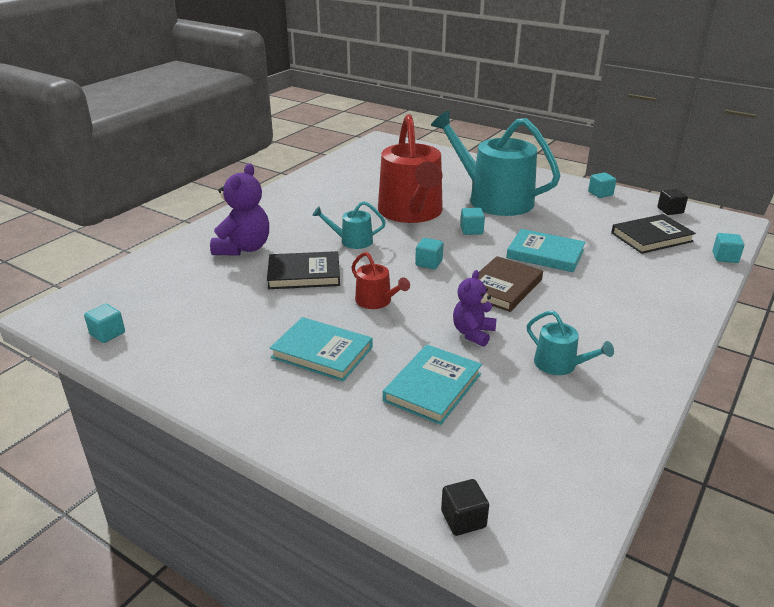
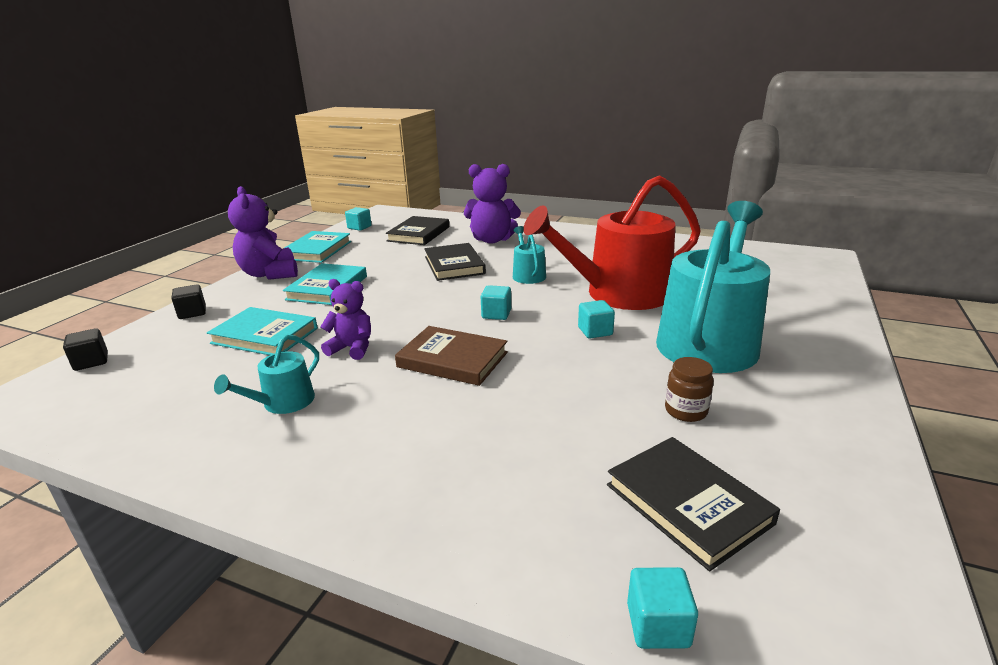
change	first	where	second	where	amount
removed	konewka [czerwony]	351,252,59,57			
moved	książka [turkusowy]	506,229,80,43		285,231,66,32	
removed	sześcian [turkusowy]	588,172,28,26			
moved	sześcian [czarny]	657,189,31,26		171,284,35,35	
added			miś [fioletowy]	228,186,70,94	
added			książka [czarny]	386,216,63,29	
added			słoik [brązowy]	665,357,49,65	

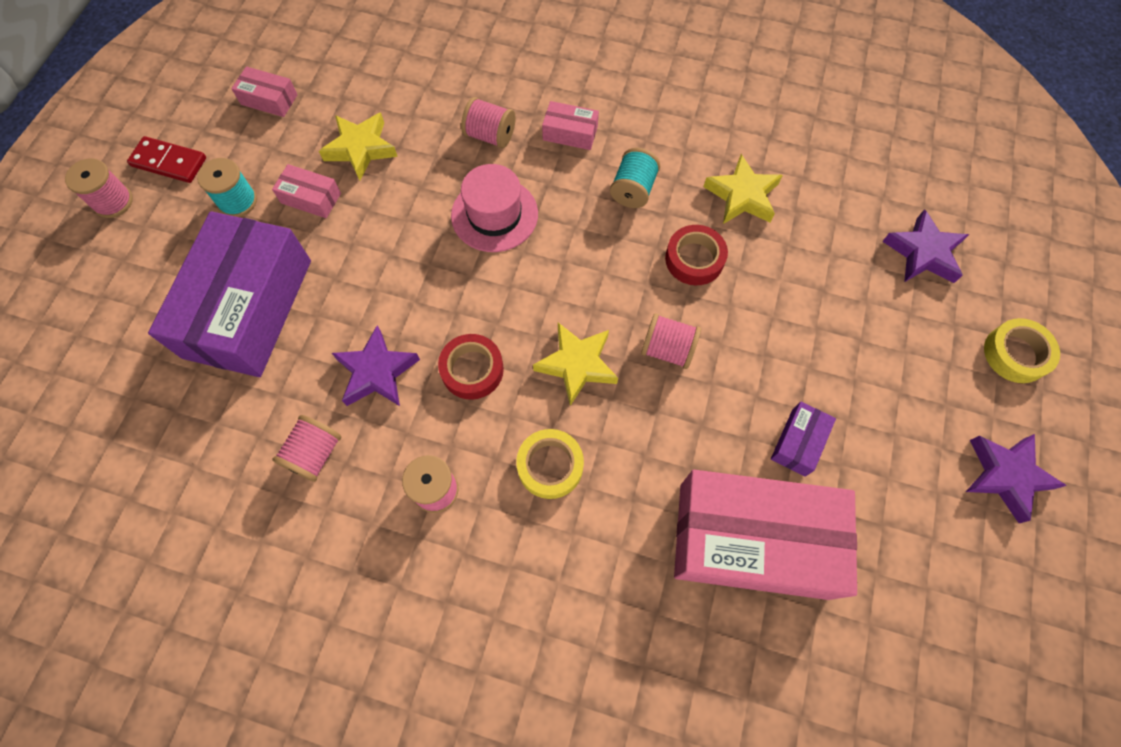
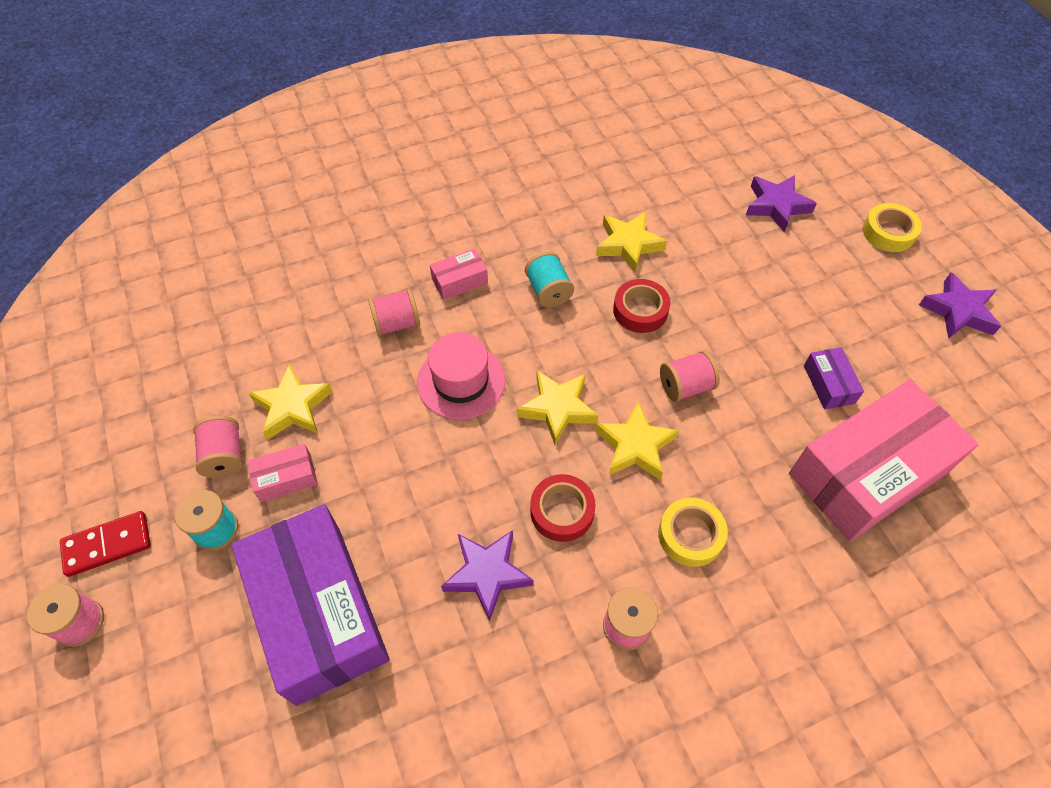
change	first	where	second	where	amount
removed	pudełko [różowy]	231,66,67,51			
moved	szpulka [różowy]	272,415,69,67		193,415,50,63	
added			gwiazda [żółty]	517,370,82,75	

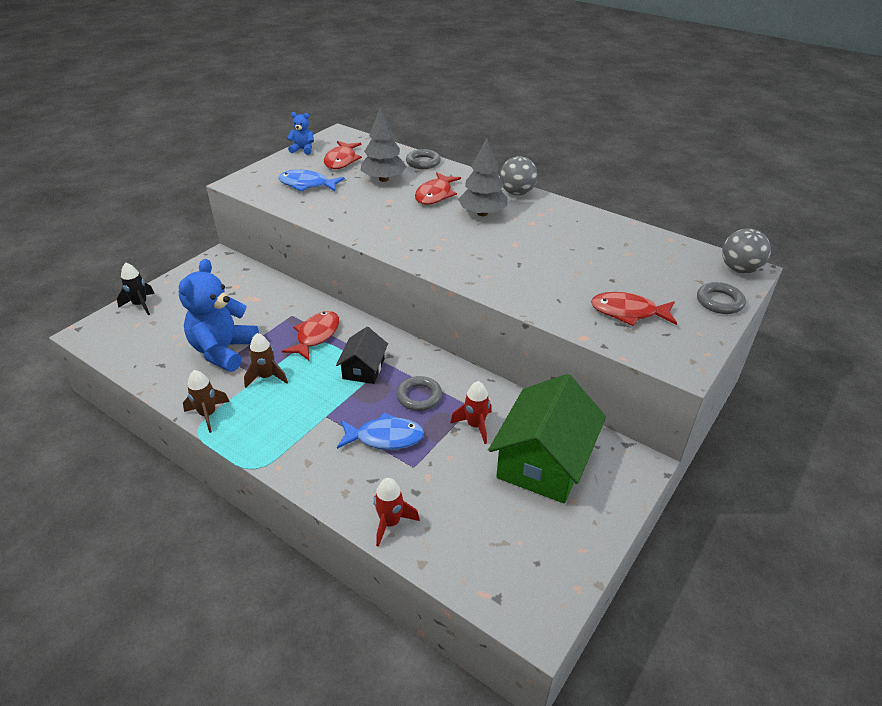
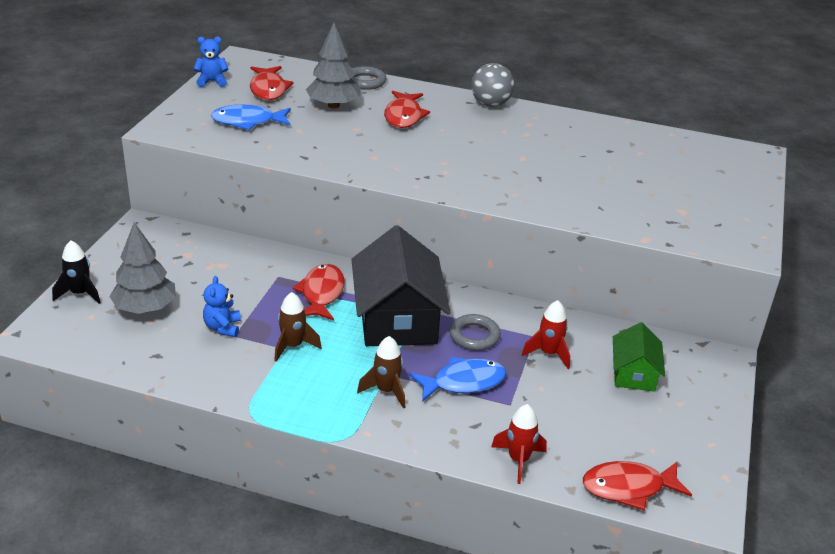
change	first	where	second	where	amount
resized	miś [niebieski]	179,259,80,113		203,276,38,61	x0.48
moved	rakieta [brązowy]	183,370,47,63		357,336,48,73	
resized	domek [czarny]	336,327,52,57		351,225,99,121	x1.88
moved	drzewko [szary]	458,138,50,78		109,222,67,92	
resized	domek [zielony]	488,374,118,130		613,322,52,70	x0.53
moved	ryba [czerwony]	591,292,86,34		583,461,109,50	
removed	pierścień [szary]	697,282,49,32			
removed	piłka [szary]	722,228,49,45			

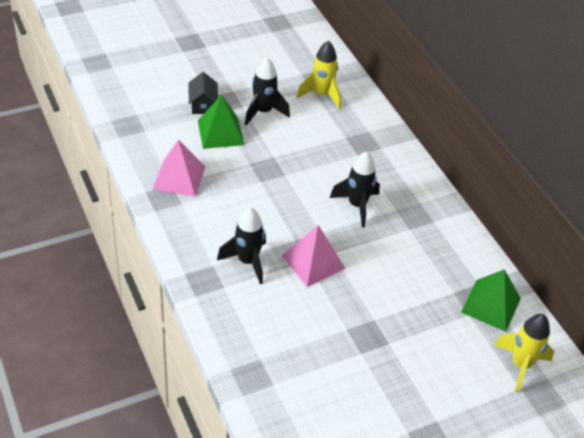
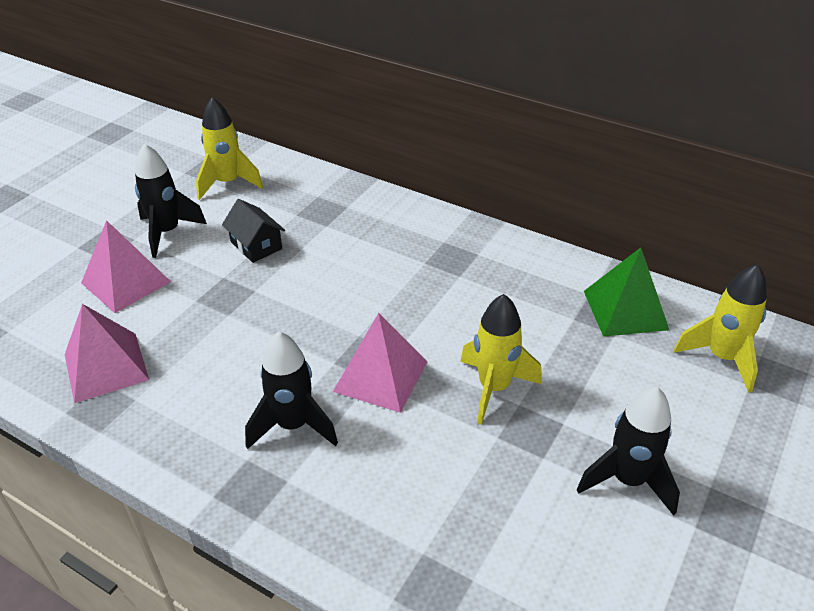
change	first	where	second	where	amount
moved	domek [czarny]	188,72,30,42		222,199,63,64	
recoloured	piramida [zielony]	198,95,46,54	piramida [różowy]	81,220,90,93	
moved	rakieta [czarny]	330,151,50,76		577,386,103,130	
added			rakieta [żółty]	460,294,82,131	

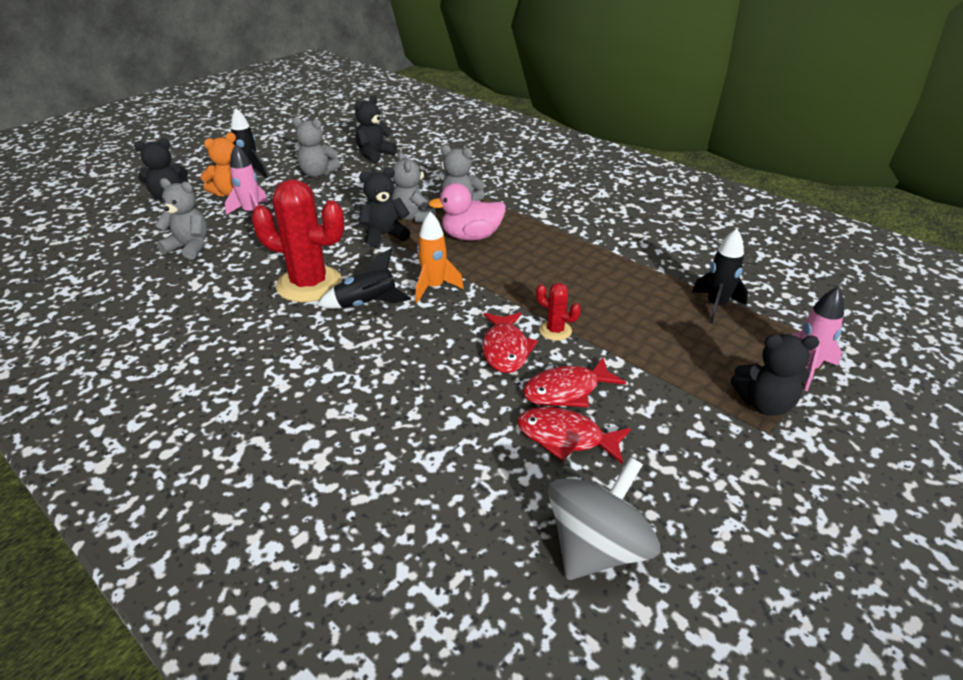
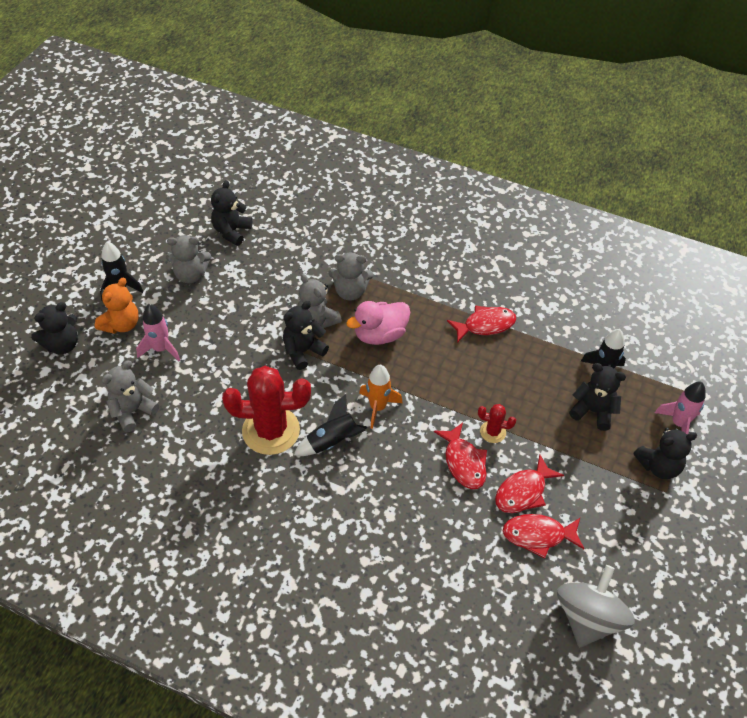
change	first	where	second	where	amount
turned	miś [szary]	155,178,53,81		101,361,58,71	45 degrees counterclockwise
added			ryba [czerwony]	447,305,69,38	
added			miś [czarny]	569,363,57,68	

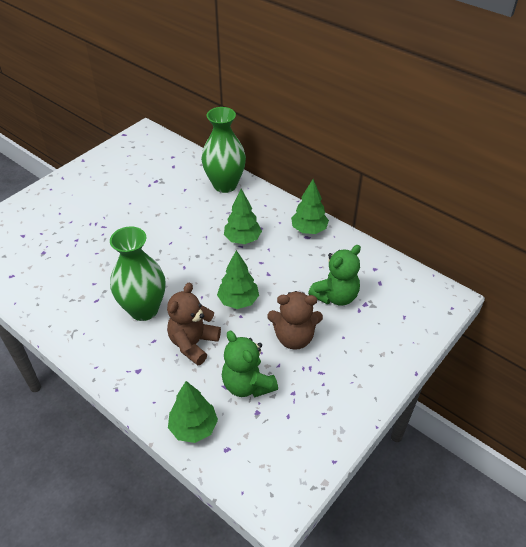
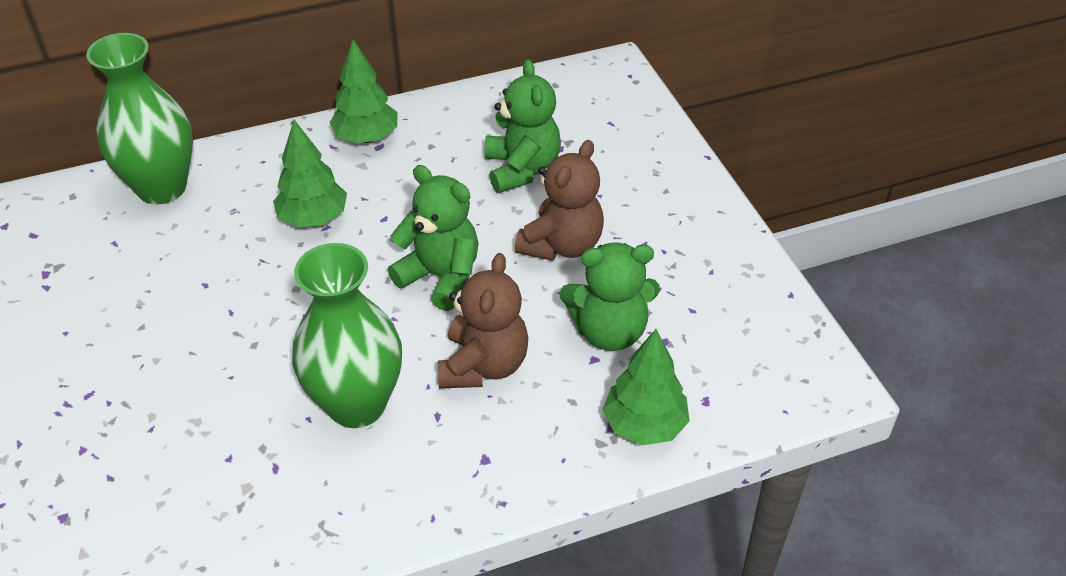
change	first	where	second	where	amount
turned	miś [brązowy]	167,282,54,83		438,253,90,136	135 degrees counterclockwise
replaced	drzewko [zielony]	217,250,42,59	miś [zielony]	388,165,91,146	

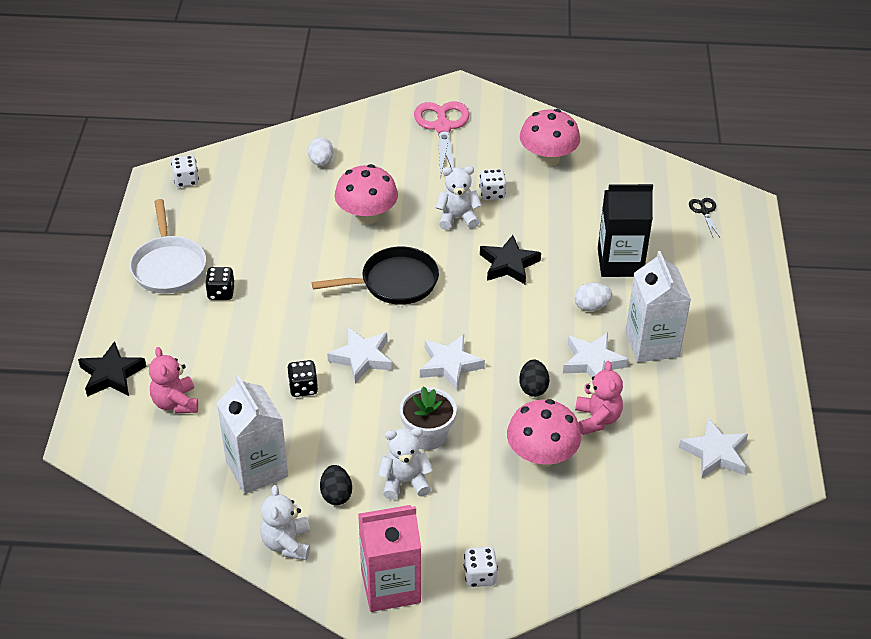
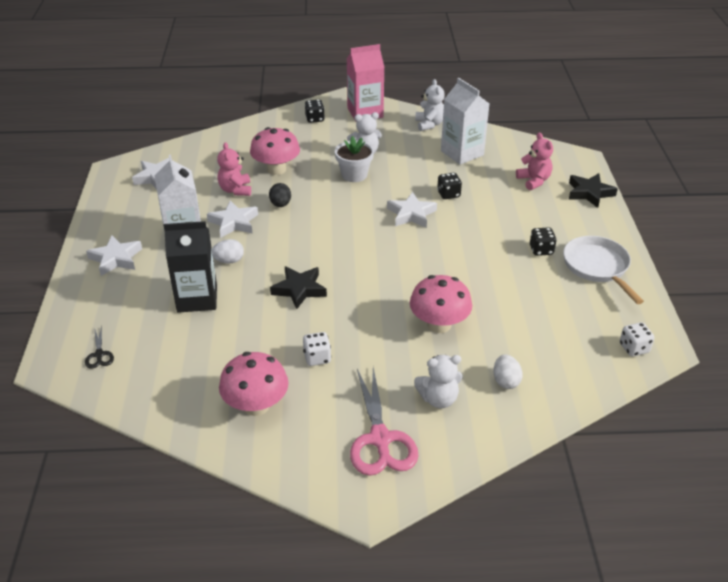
change	first	where	second	where	amount
removed	patelnia [czarny]	312,247,127,58			
removed	jajko [czarny]	320,465,32,40			
moved	gwiazda [biały]	420,334,65,56		86,235,56,41	
moved	miś [biały]	436,166,46,64		414,355,49,53	
recoloured	kostka do gry [biały]	464,547,34,40	kostka do gry [czarny]	305,100,20,23	

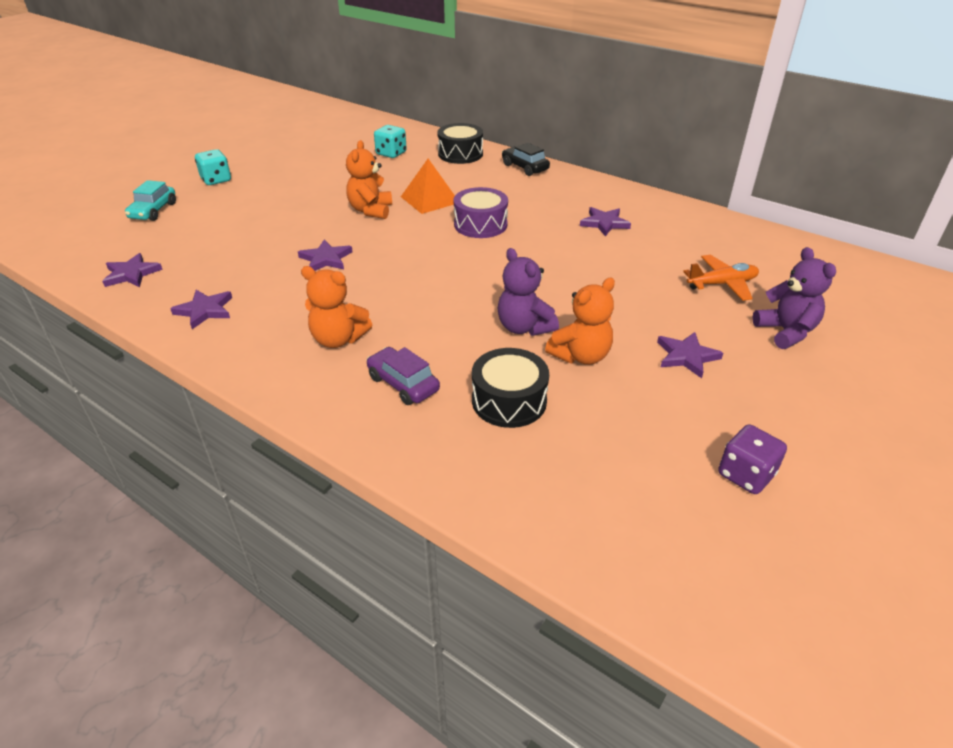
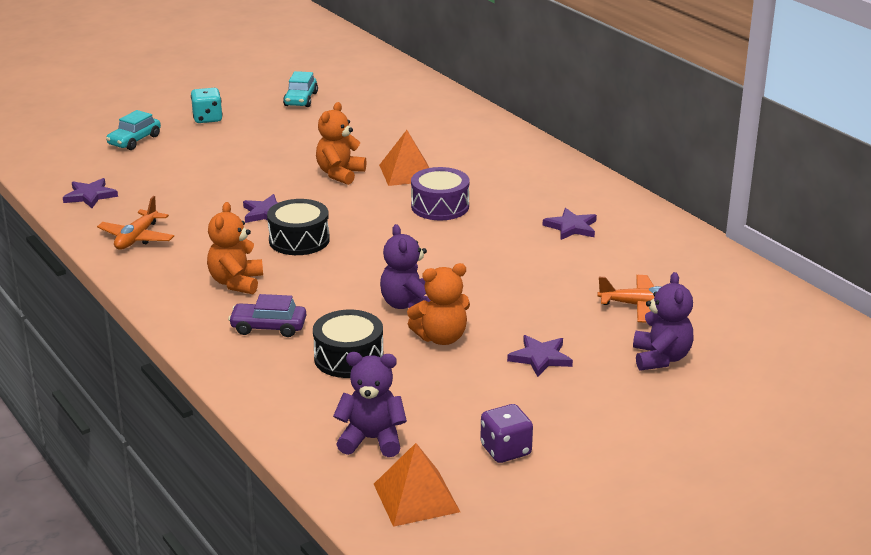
change	first	where	second	where	amount
replaced	gwiazda [fioletowy]	170,290,62,39	samolot [pomarańczowy]	97,196,77,54	
turned	miś [pomarańczowy]	301,266,71,82		207,202,56,92	60 degrees clockwise
turned	samochód [fioletowy]	366,347,74,58		228,294,78,43	60 degrees counterclockwise
removed	kostka do gry [turkusowy]	374,125,33,33			
moved	bęben [czarny]	437,123,46,41		267,199,63,56	
removed	samochód [czarny]	502,143,48,33			
added			samochód [turkusowy]	283,71,35,36	
added			miś [fioletowy]	333,352,74,105	
added			piramida [pomarańczowy]	374,443,86,84	

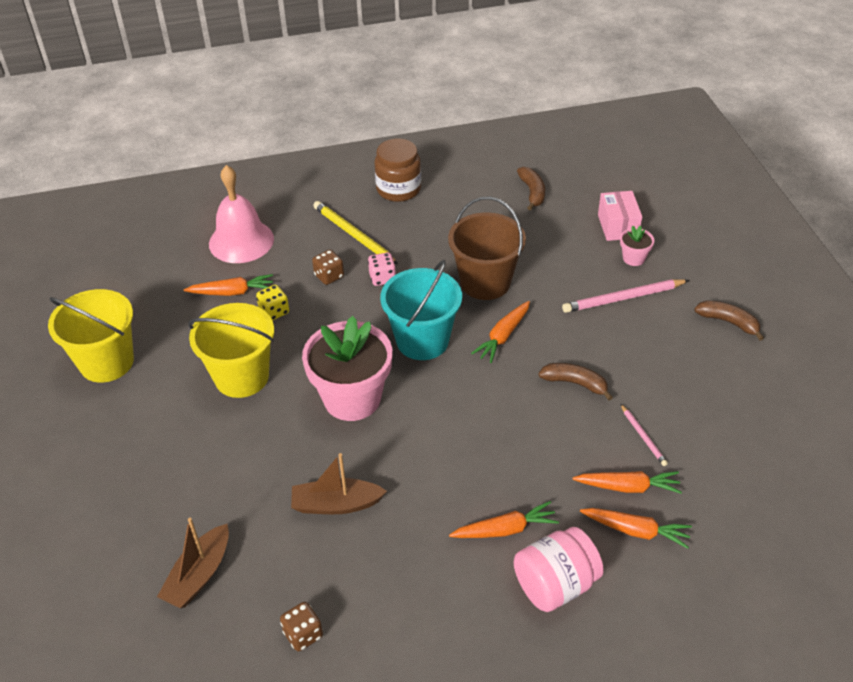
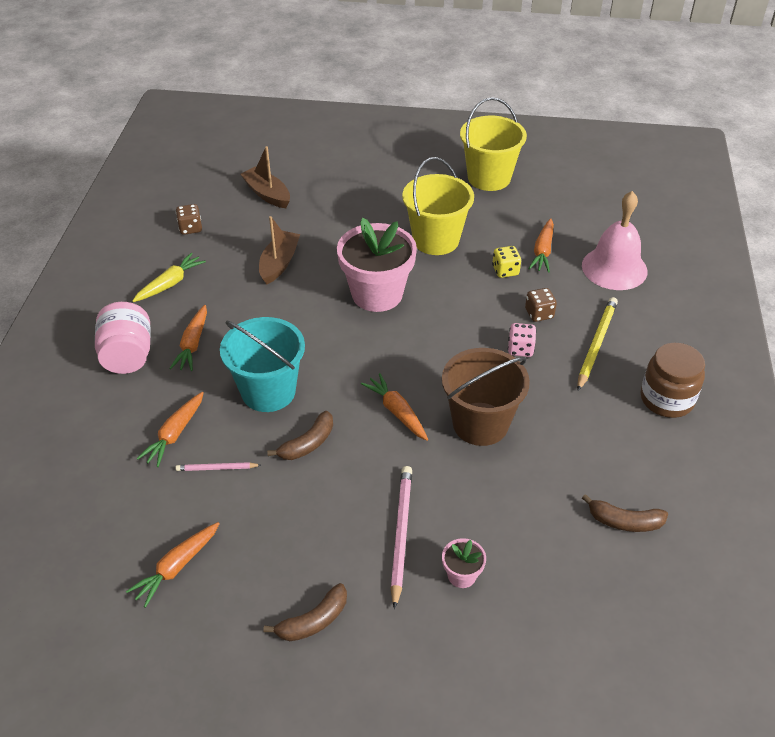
change	first	where	second	where	amount
turned	ołówek [żółty]	313,201,85,63		577,297,41,94	45 degrees counterclockwise
moved	wiadro [turkusowy]	380,260,82,100		220,317,85,95	
moved	marchewka [pomarańczowy]	580,508,112,41		126,522,94,86	
removed	pudełko [różowy]	598,191,44,50			
added			marchewka [żółty]	132,253,74,49	

